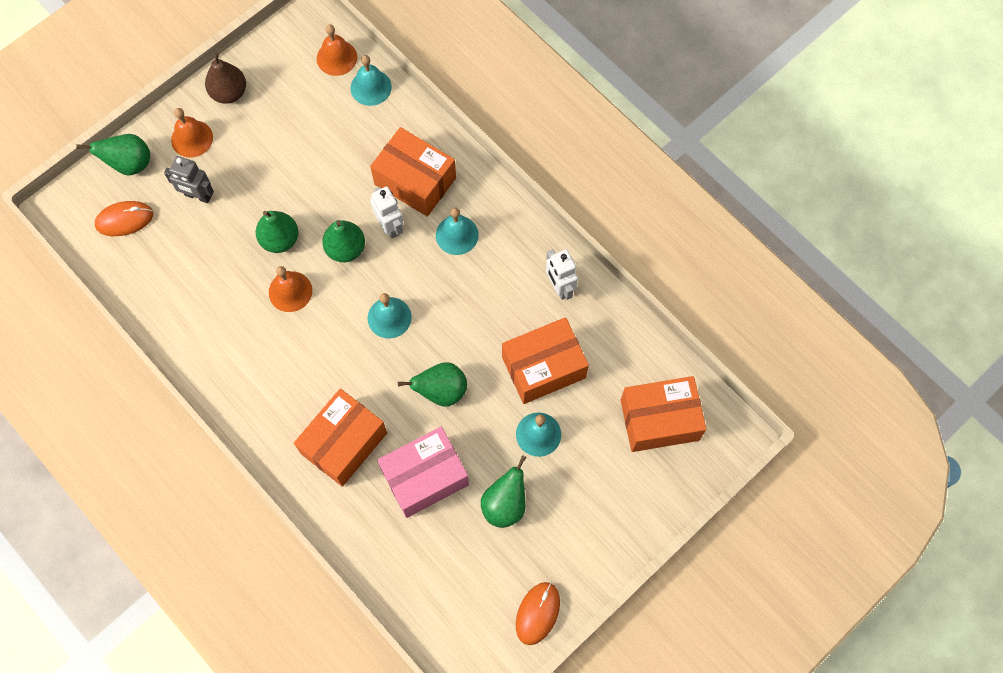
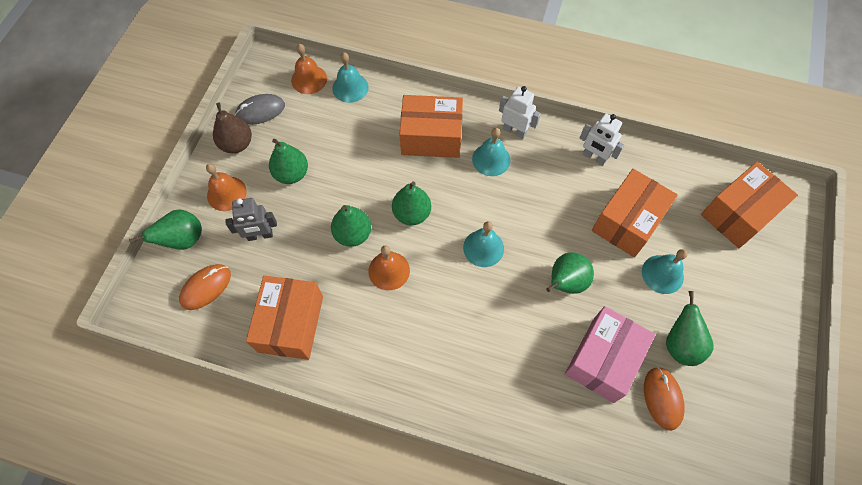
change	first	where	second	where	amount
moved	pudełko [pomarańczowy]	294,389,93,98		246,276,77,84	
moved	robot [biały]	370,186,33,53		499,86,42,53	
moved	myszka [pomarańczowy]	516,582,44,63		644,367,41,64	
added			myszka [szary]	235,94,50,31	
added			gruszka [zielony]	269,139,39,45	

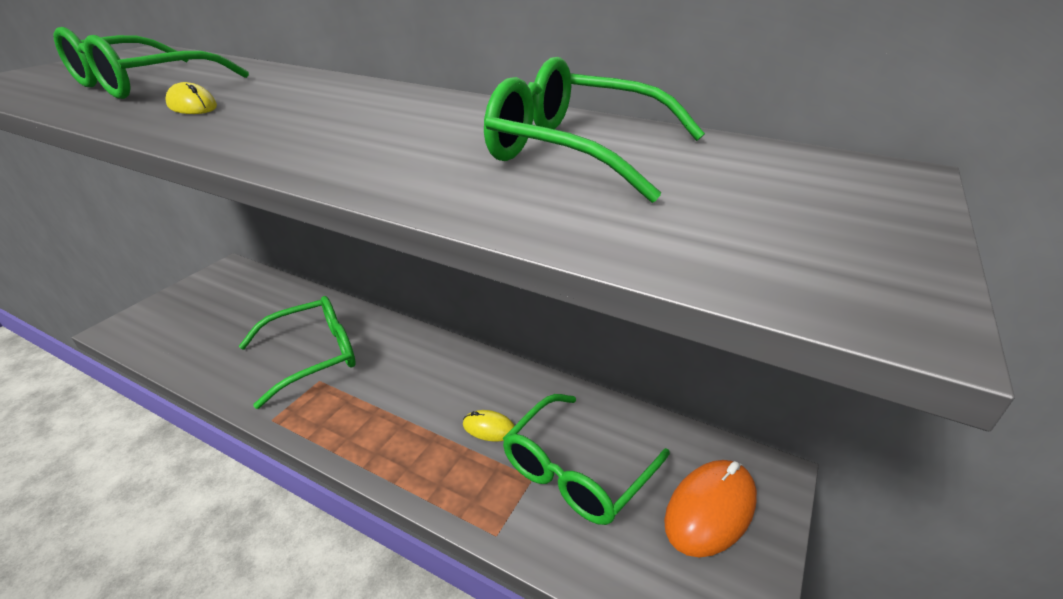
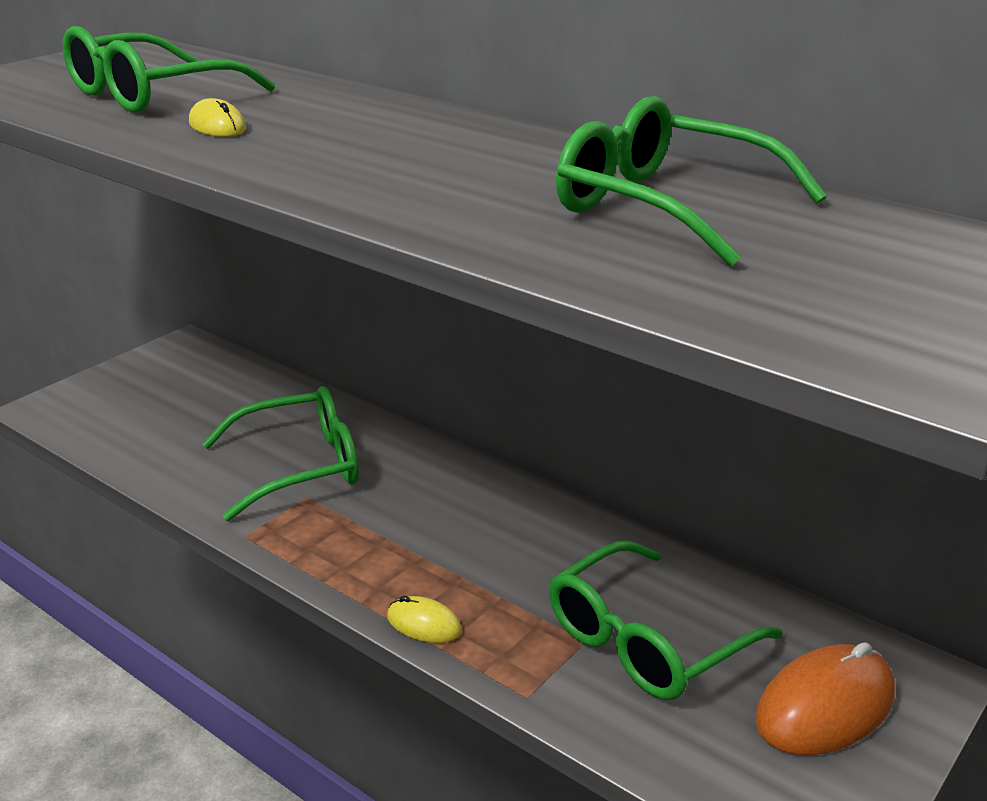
change	first	where	second	where	amount
moved	myszka [żółty]	463,410,51,32		387,596,75,47	

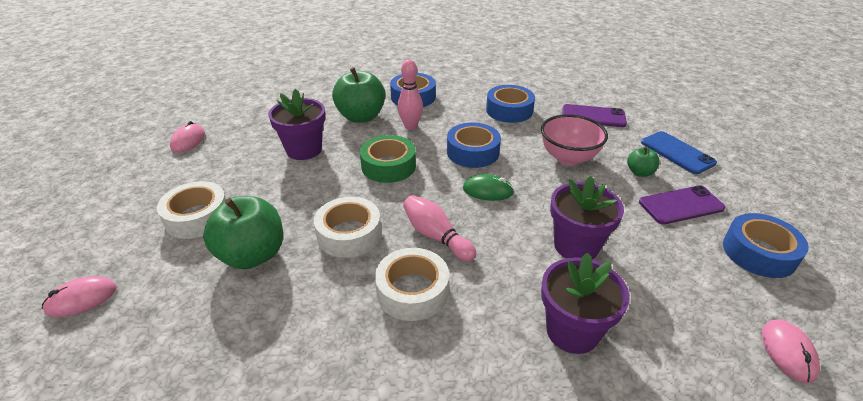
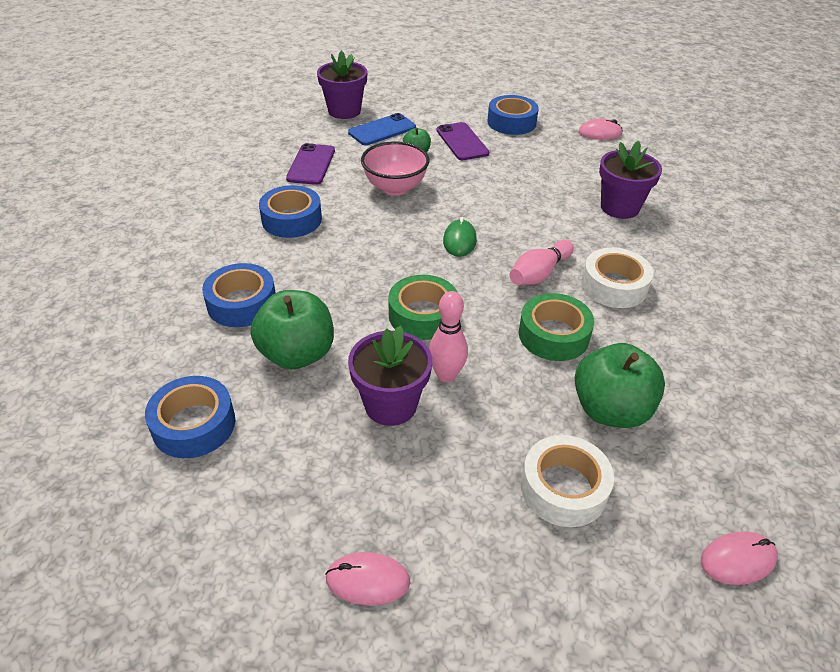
change	first	where	second	where	amount
turned	myszka [różowy]	42,276,75,41		701,531,77,54	75 degrees counterclockwise
recoloured	taśma klejąca [biały]	314,197,68,61	taśma klejąca [zielony]	519,293,75,68	
moved	kręgiel [różowy]	397,59,26,71		429,291,39,91	
moved	taśma klejąca [niebieski]	447,123,54,45		145,376,90,82	
moved	doniczka [fioletowy]	550,176,74,84		317,50,50,69	

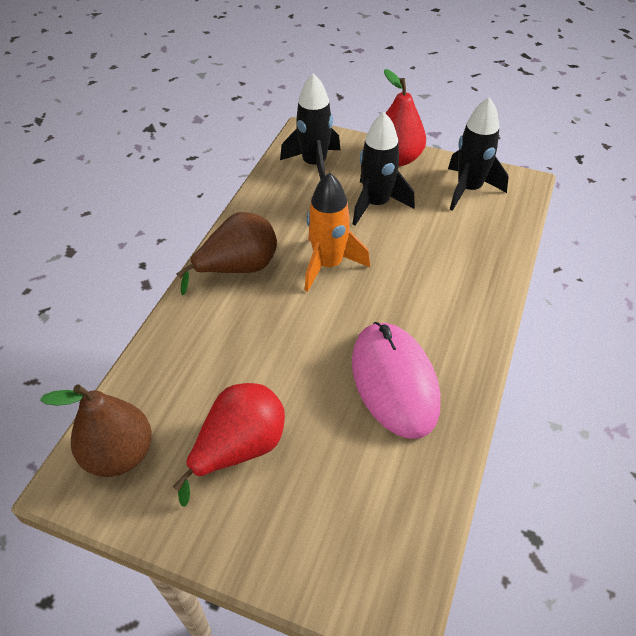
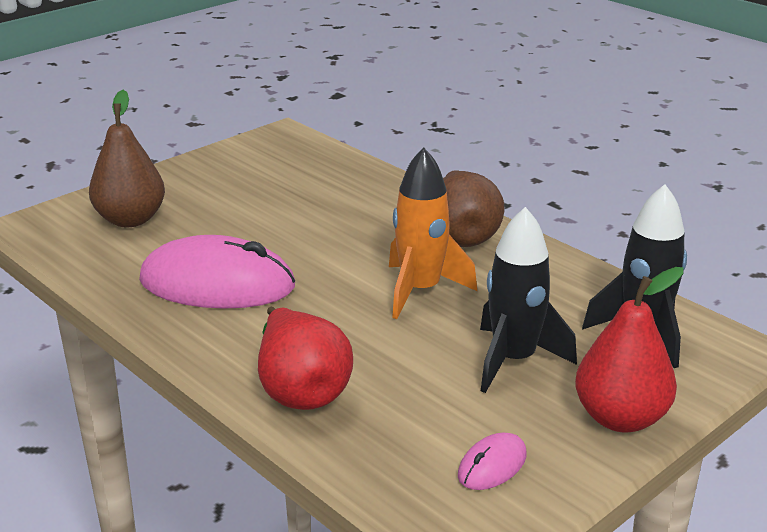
change	first	where	second	where	amount
moved	gruszka [brązowy]	40,384,112,93		89,90,76,137	
moved	gruszka [czerwony]	173,383,112,123		258,307,95,103	
replaced	rakieta [czarny]	448,97,60,114	myszka [różowy]	458,433,69,57	

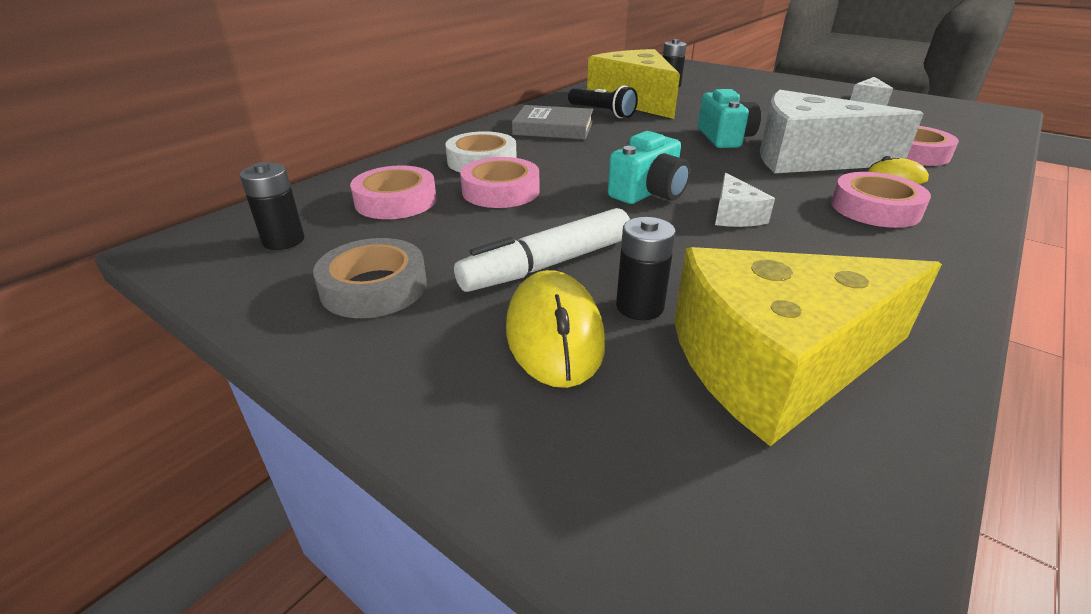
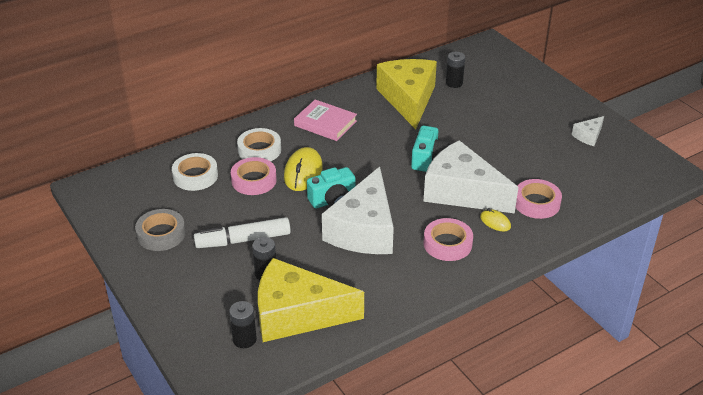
change	first	where	second	where	amount
moved	bateria [czarny]	240,162,64,88		229,301,28,47	
recoloured	taśma klejąca [różowy]	350,165,86,54	taśma klejąca [biały]	172,153,46,38	
moved	myszka [żółty]	506,270,99,118		284,147,39,44	
recoloured	książka [szary]	512,105,81,35	książka [różowy]	294,100,63,41	
removed	latarka [czarny]	568,85,70,33			
resized	ser [biały]	715,172,60,55		322,167,72,87	x2.33

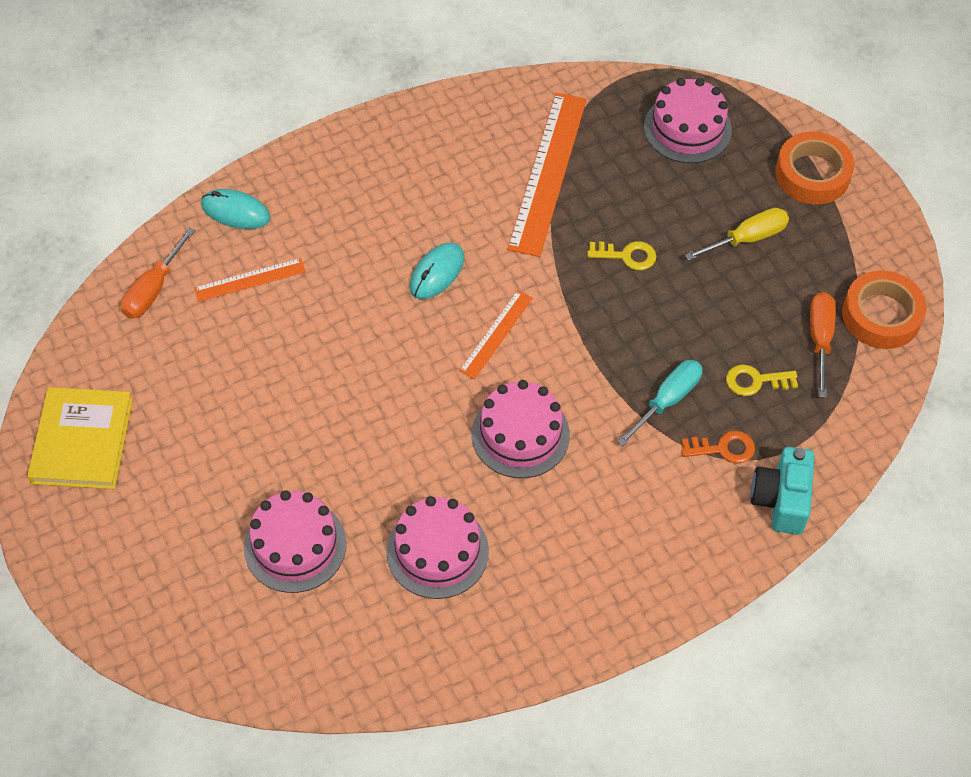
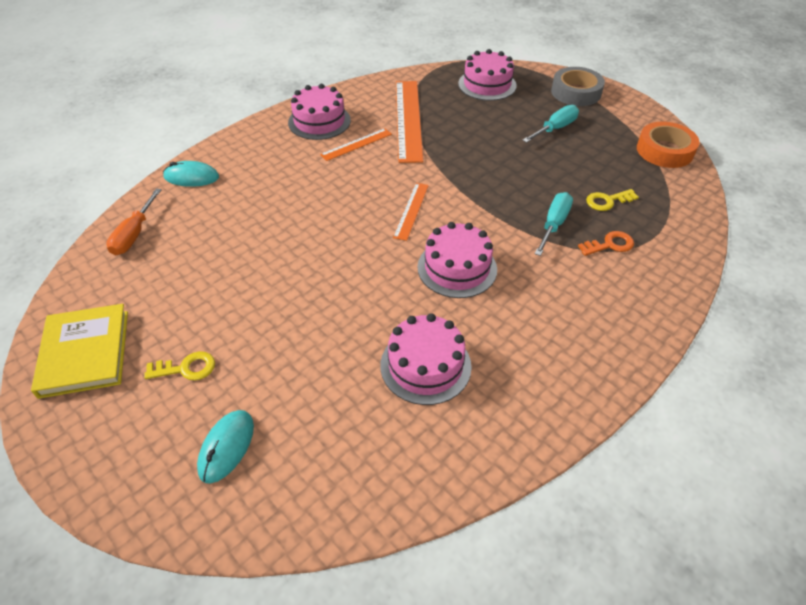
change	first	where	second	where	amount
moved	linijka [pomarańczowy]	194,258,112,44		320,128,72,33	
moved	tort [różowy]	244,490,102,103		288,84,63,56	
moved	myszka [turkusowy]	410,243,54,56		197,410,57,74	
moved	klucz [żółty]	587,241,69,29		144,351,71,29	
recoloured	śrubokręt [żółty]	685,208,104,53	śrubokręt [turkusowy]	522,105,57,38	
removed	aparat fotograficzny [turkusowy]	751,447,64,88			
recoloured	taśma klejąca [pomarańczowy]	775,132,79,72	taśma klejąca [szary]	551,67,54,39	
removed	śrubokręt [pomarańczowy]	810,292,26,106			

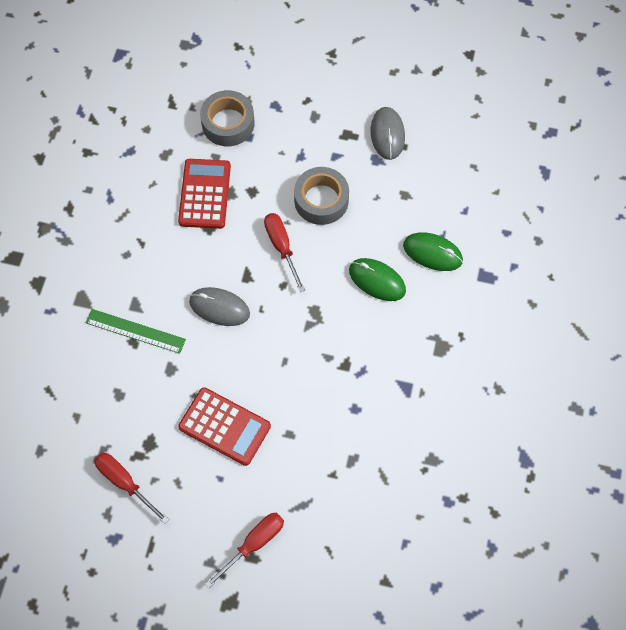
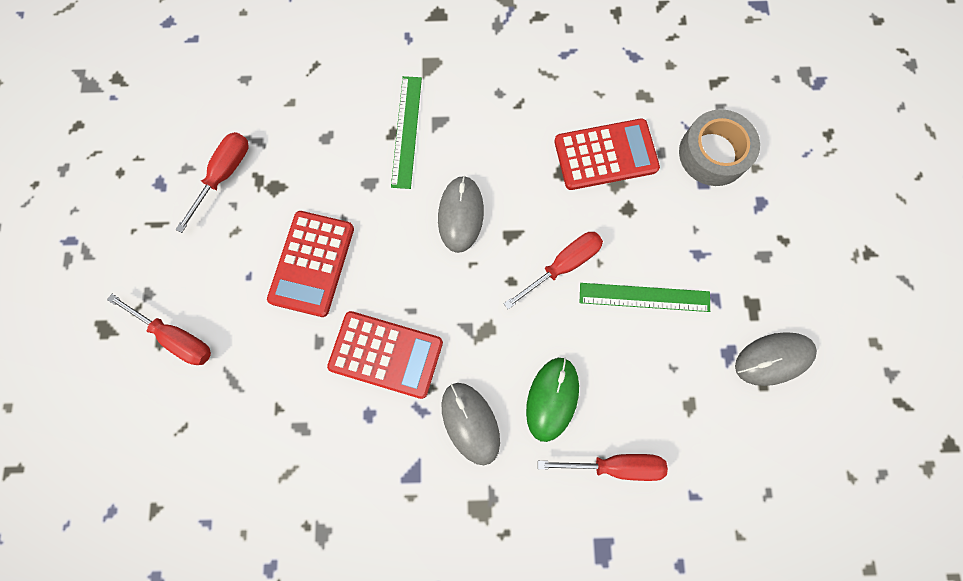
change	first	where	second	where	amount
replaced	taśma klejąca [szary]	294,167,55,58	linijka [zielony]	580,283,130,29	
replaced	myszka [zielony]	403,233,60,38	śrubokręt [czerwony]	538,454,130,27	
added			kalkulator [czerwony]	327,311,116,88	
added			myszka [szary]	441,383,59,82	

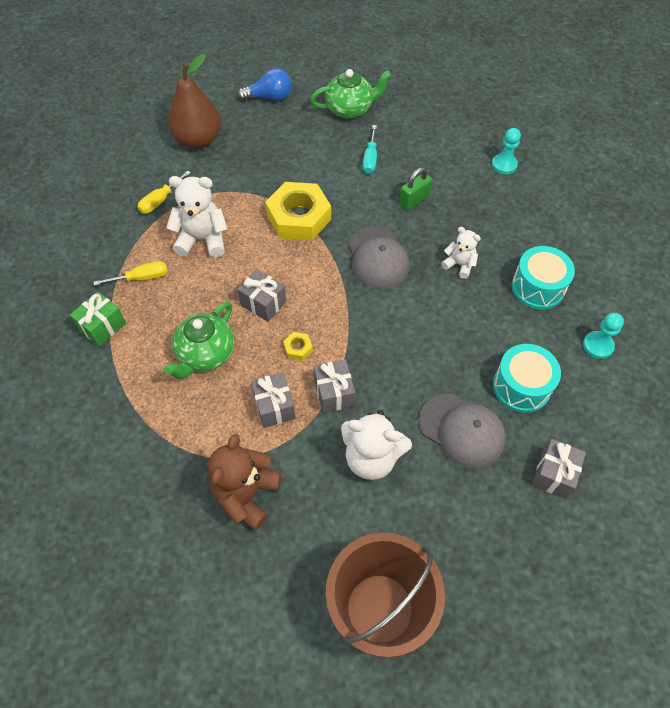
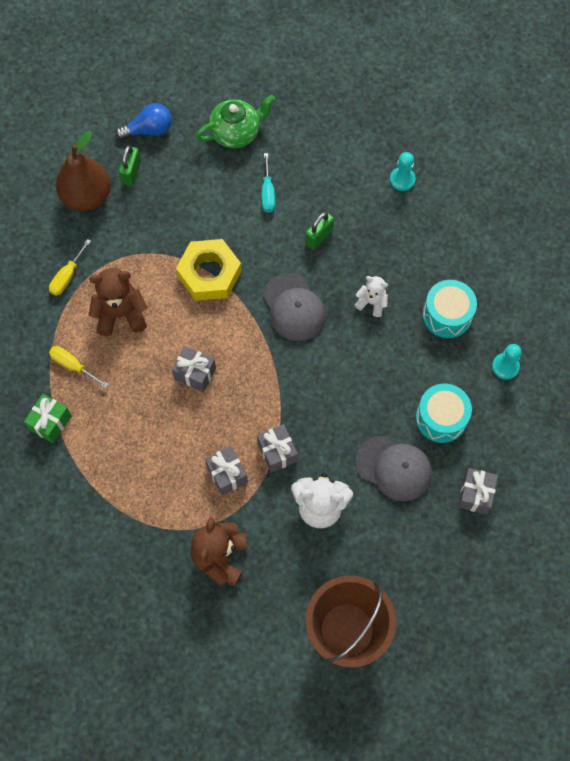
change	first	where	second	where	amount
turned	śrubokręt [żółty]	93,261,74,25		49,346,60,42	120 degrees counterclockwise
removed	imbryk [zielony]	164,301,70,78			
recoloured	miś [biały]	166,176,62,82	miś [brązowy]	89,268,58,68	
removed	nakrętka [żółty]	283,332,30,29			
added			kłódka [zielony]	119,145,22,41	

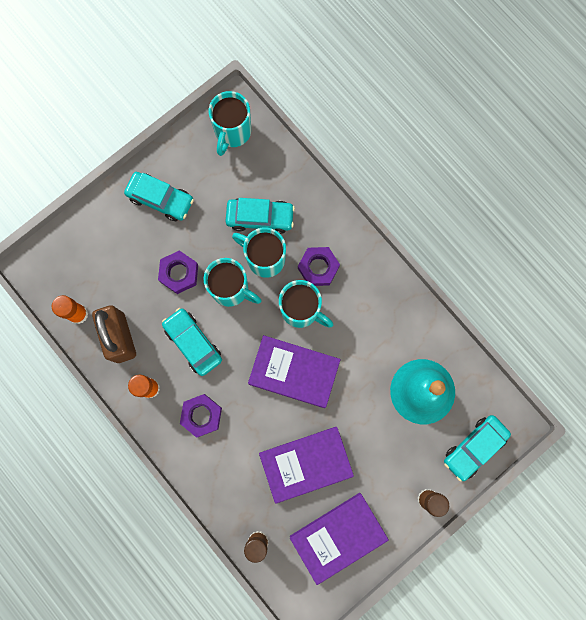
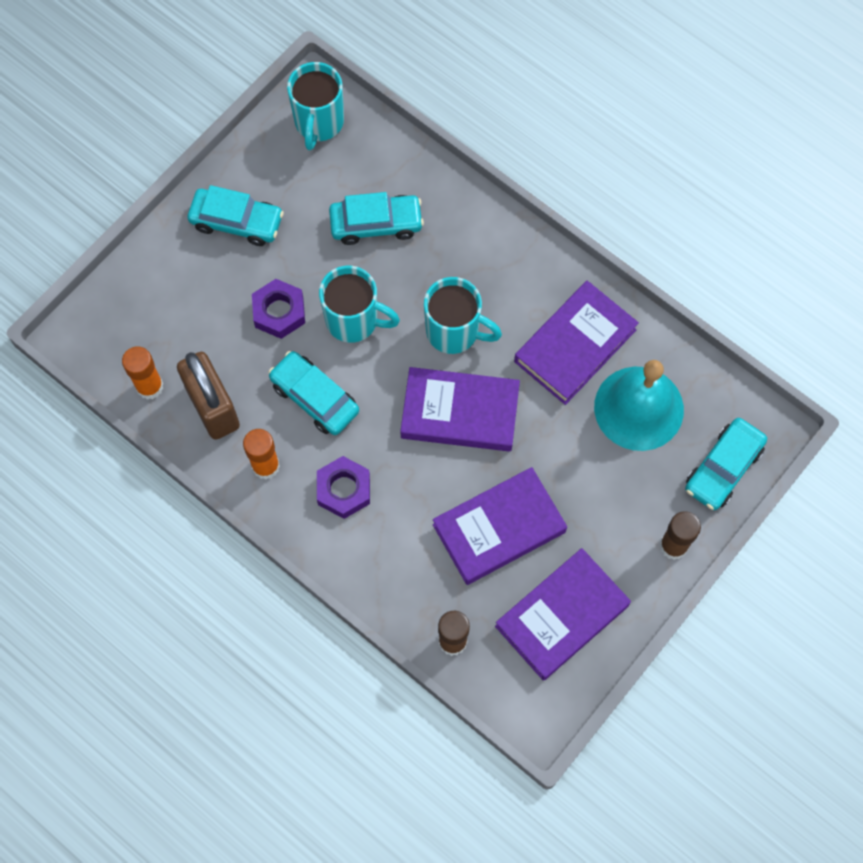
change	first	where	second	where	amount
removed	kubek [turkusowy]	232,227,54,51			
removed	nakrętka [fioletowy]	298,247,42,39			
added			książka [fioletowy]	514,281,125,124	

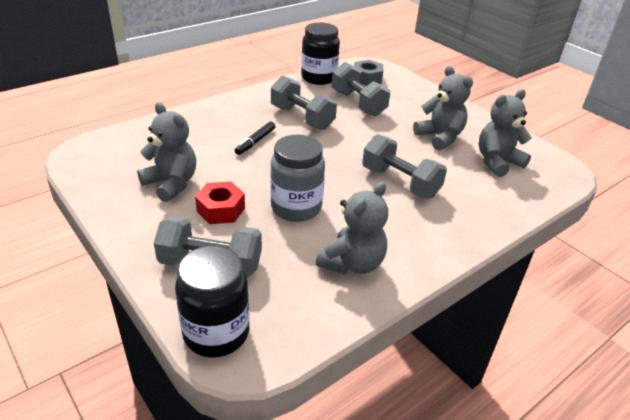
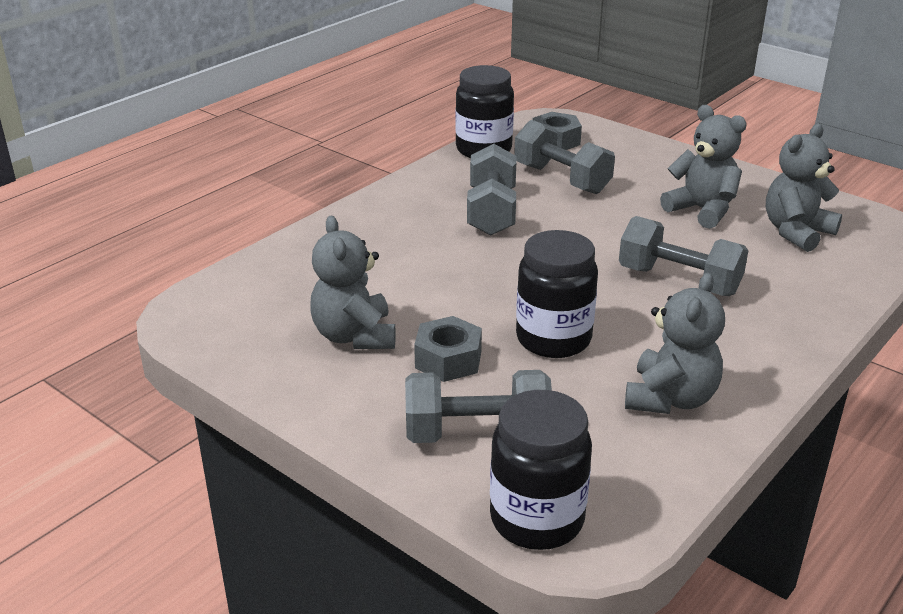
change	first	where	second	where	amount
turned	miś [szary]	137,102,59,100		310,216,86,133	135 degrees counterclockwise
recoloured	nakrętka [czerwony]	195,182,50,42	nakrętka [szary]	414,316,68,66	
removed	flamaster [czarny]	235,121,40,34			
recoloured	słoik [szary]	270,135,55,87	słoik [czarny]	516,230,82,128	
turned	hantel [szary]	271,76,66,54		467,144,49,92	60 degrees clockwise

